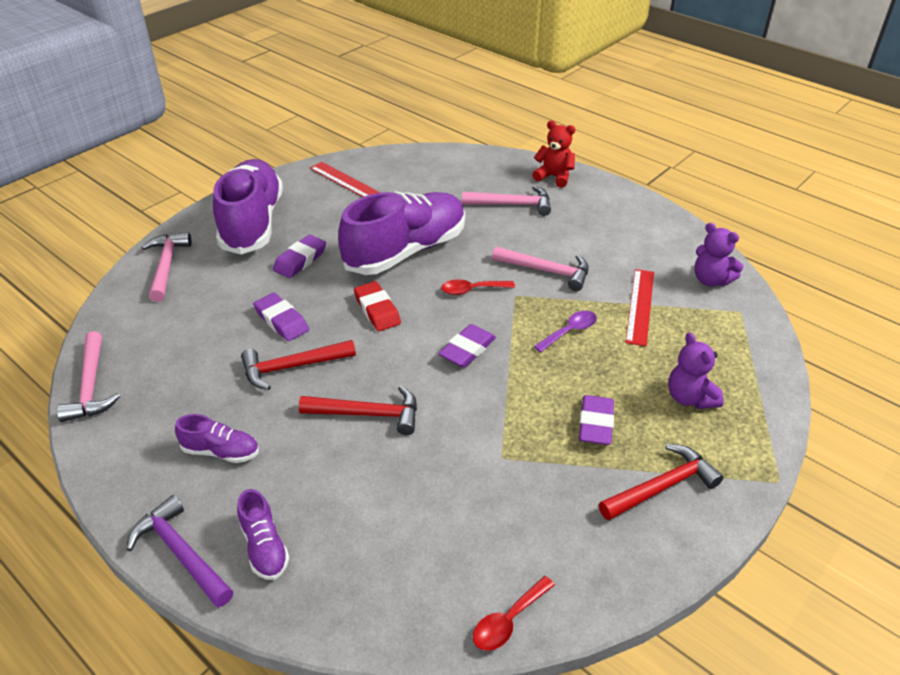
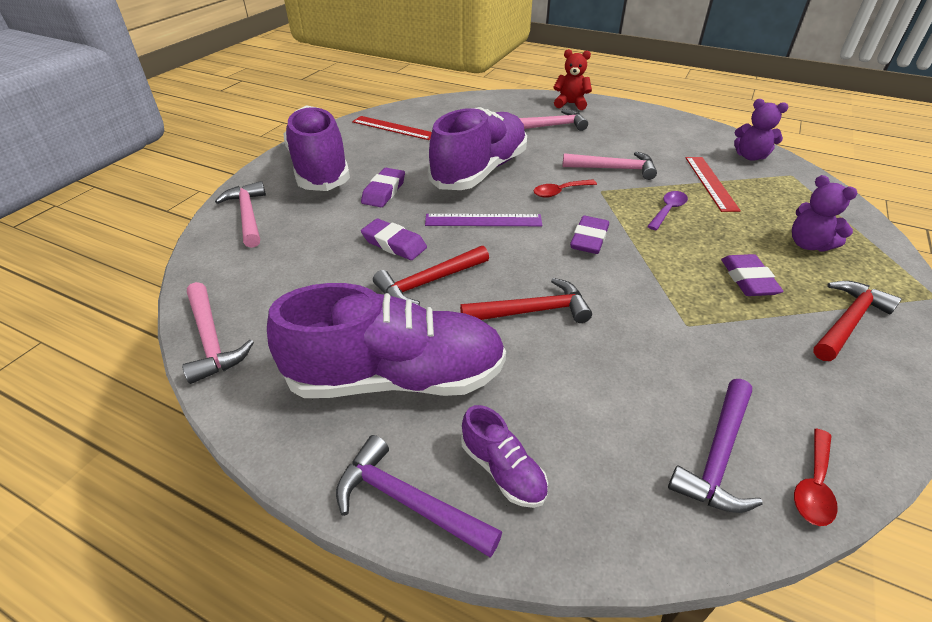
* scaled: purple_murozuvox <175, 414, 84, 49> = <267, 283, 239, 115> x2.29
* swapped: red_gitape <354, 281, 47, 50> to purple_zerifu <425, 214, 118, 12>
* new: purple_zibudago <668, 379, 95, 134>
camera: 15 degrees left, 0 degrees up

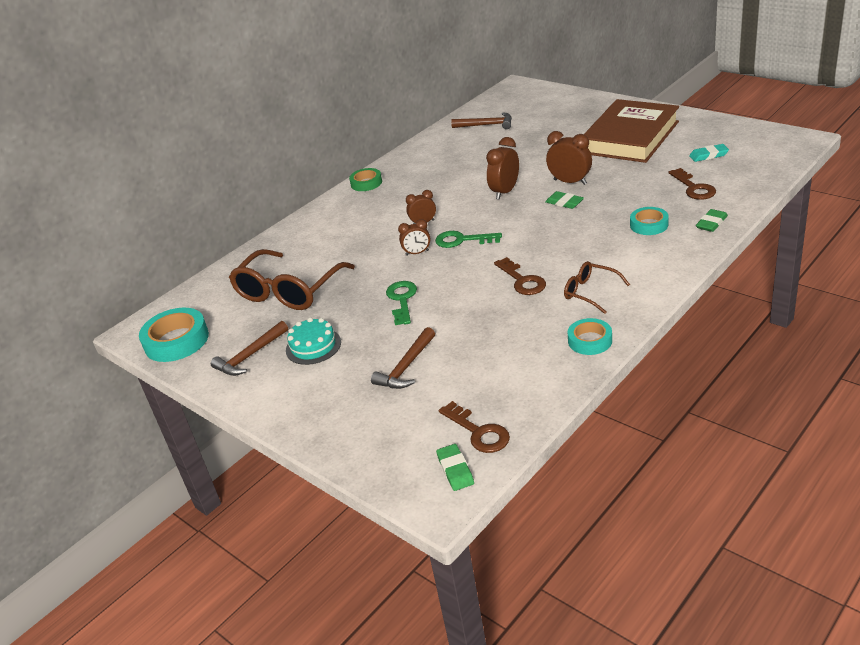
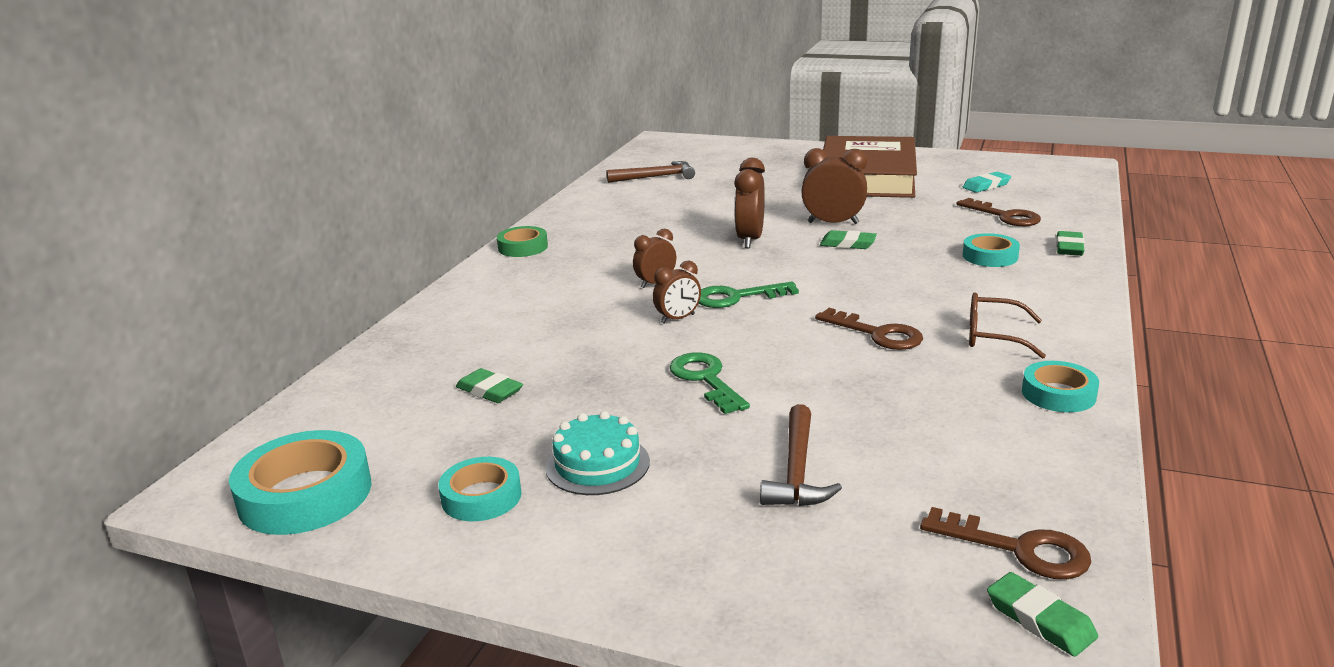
* swapped: brown_zibudago <211, 321, 77, 55> to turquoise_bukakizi <438, 457, 84, 64>
* swapped: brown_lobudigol <229, 249, 126, 61> to green_gitape <456, 368, 67, 35>
camera: 25 degrees left, 10 degrees down

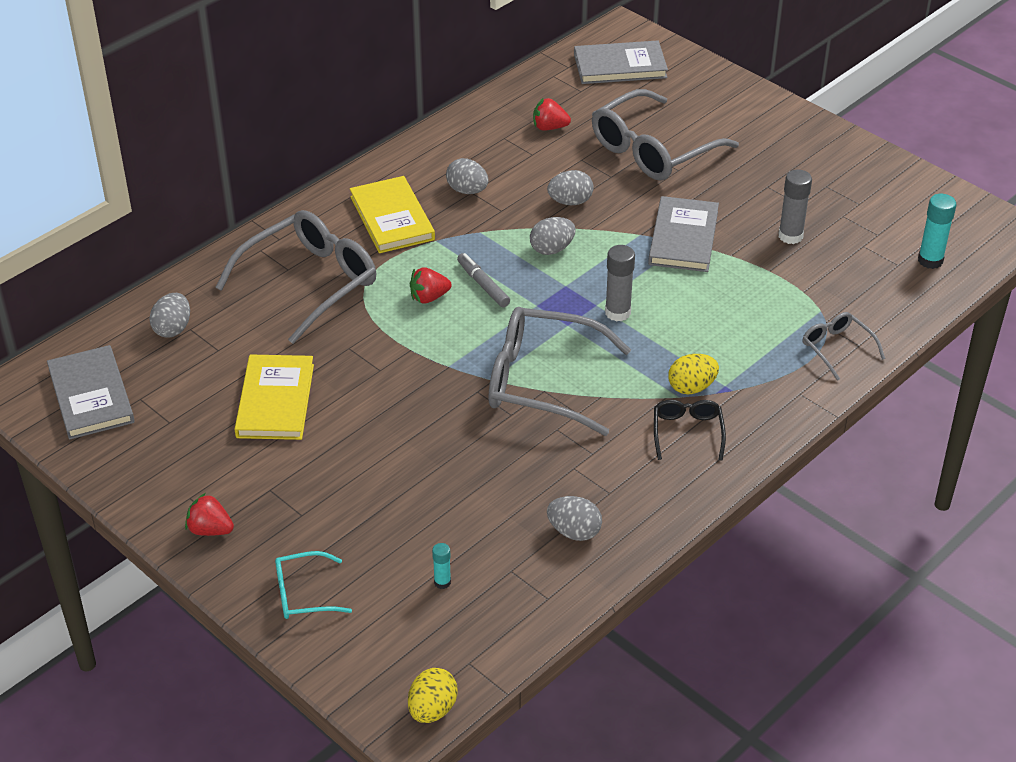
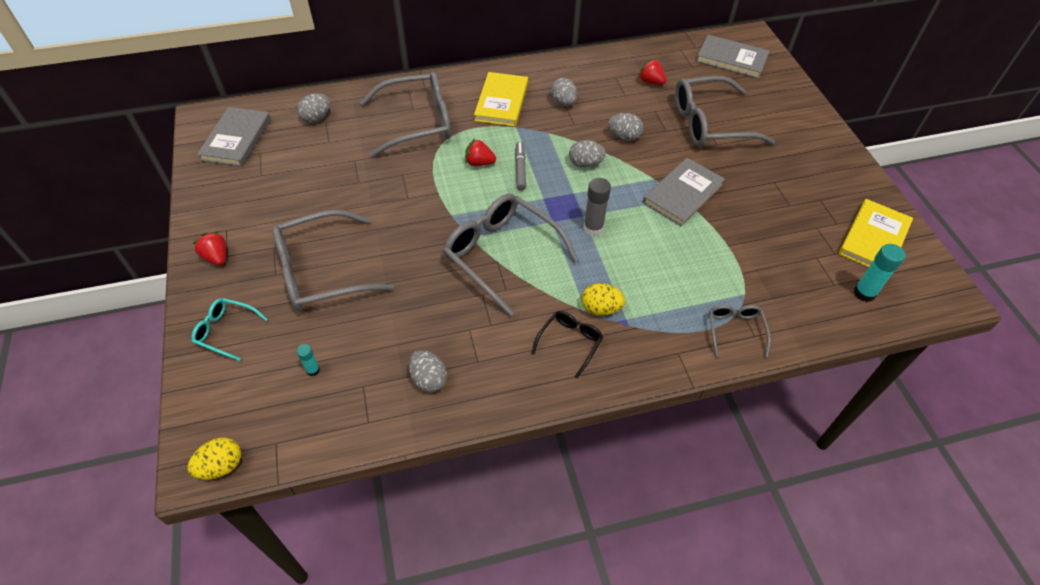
* new: grey_lobudigol <272, 210, 122, 101>
* shifted: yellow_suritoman <235, 354, 79, 86> to <839, 199, 74, 68>
* gone: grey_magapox <778, 170, 34, 74>
camera: 30 degrees right, 10 degrees up

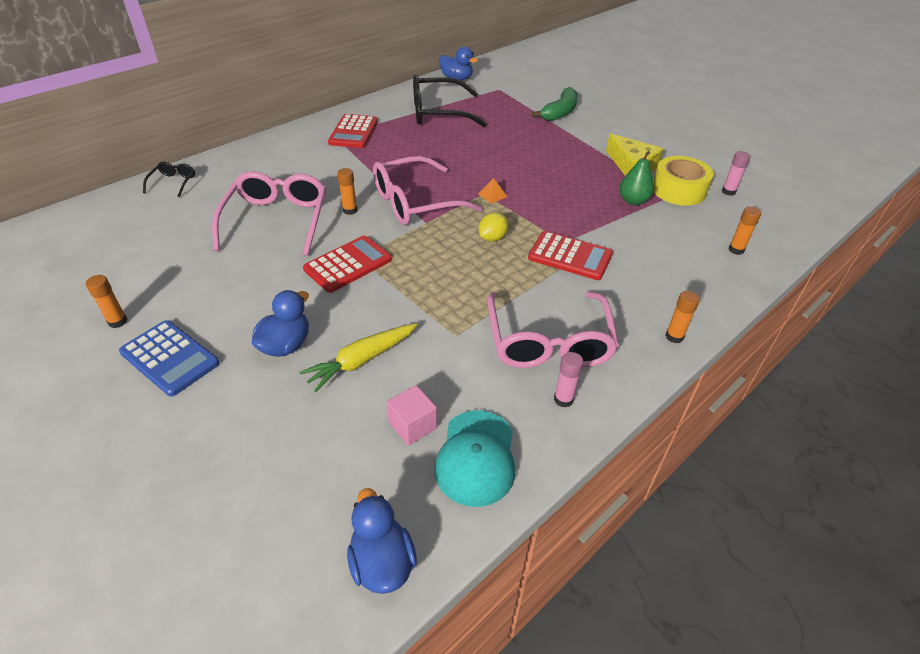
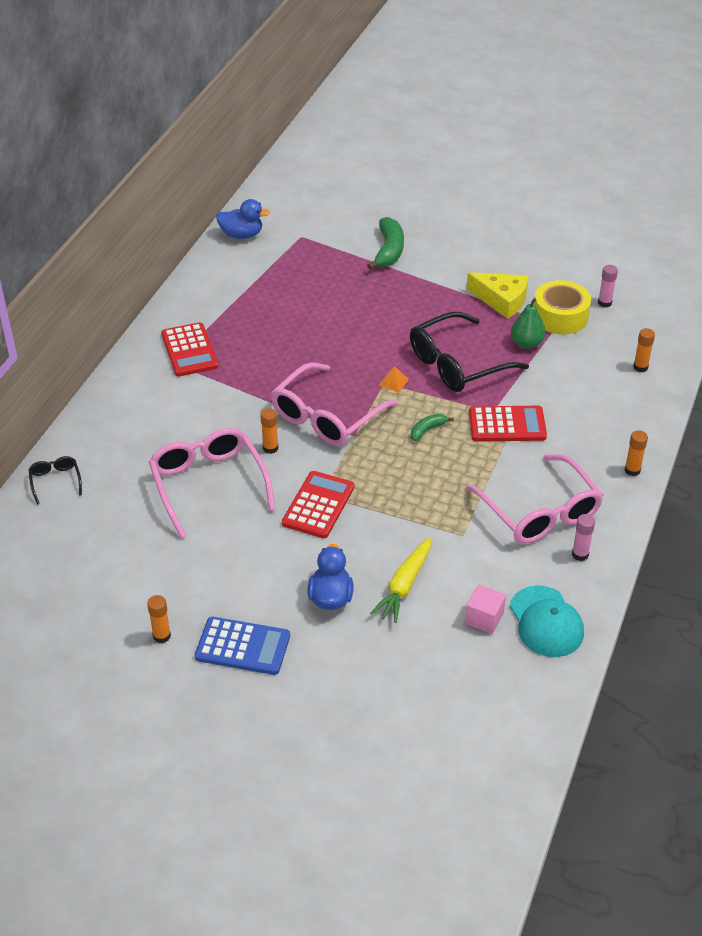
* shifted: black_lobudigol <413, 75, 74, 52> to <410, 312, 119, 80>
* swapped: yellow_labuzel <479, 213, 30, 29> to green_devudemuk <411, 414, 43, 27>
* gone: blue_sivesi <347, 488, 70, 106>
camera: 25 degrees left, 0 degrees up

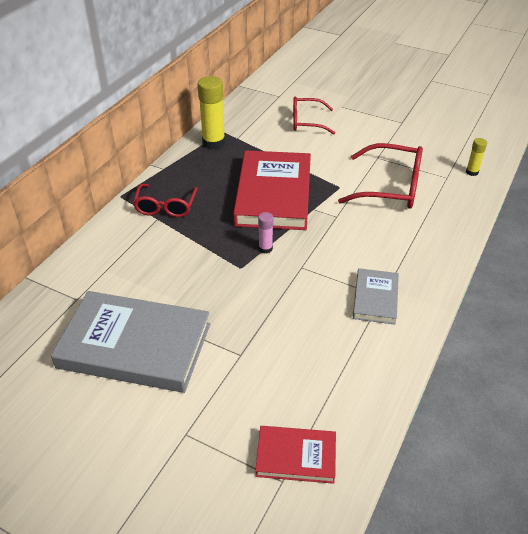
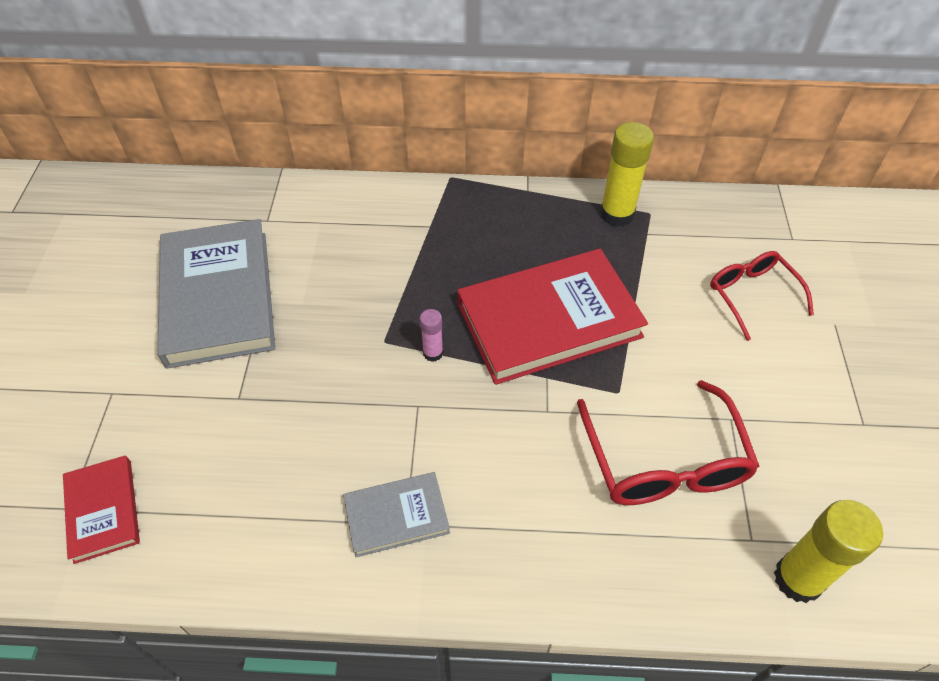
* scaled: yellow_magapox <466, 138, 21, 38> = <774, 500, 109, 103> x1.94
* gone: red_lobudigol <133, 184, 65, 33>
camera: 65 degrees right, 10 degrees up

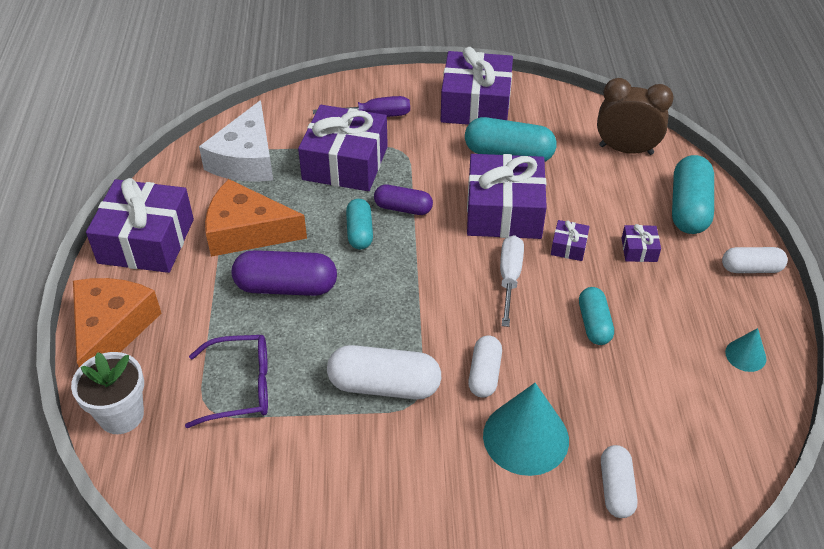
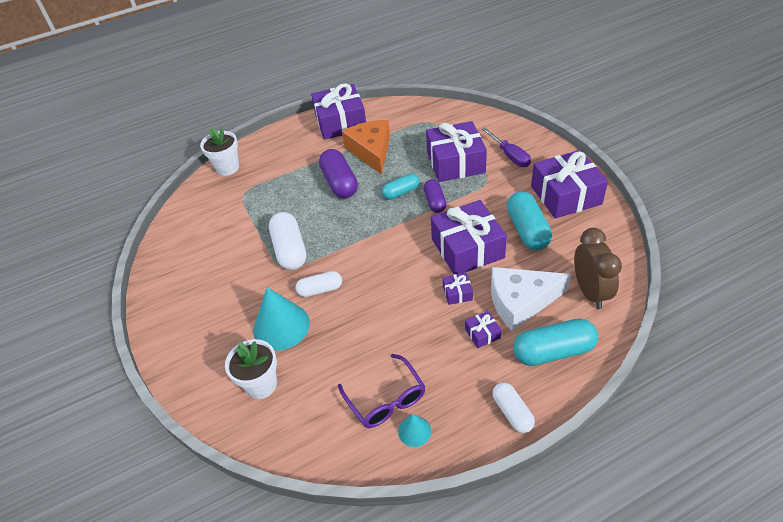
* swapped: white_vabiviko <601, 445, 36, 73> to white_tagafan <225, 339, 52, 60>
* shifted: purple_lobudigol <185, 335, 83, 93> to <338, 354, 88, 74>
* shifted: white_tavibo <199, 100, 74, 82> to <491, 267, 80, 64>
* gone: orange_tavibo <73, 278, 89, 89>
* gone: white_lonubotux <500, 235, 24, 92>
* gone: turquoise_vabiviko <579, 287, 35, 58>
camera: 70 degrees right, 0 degrees up

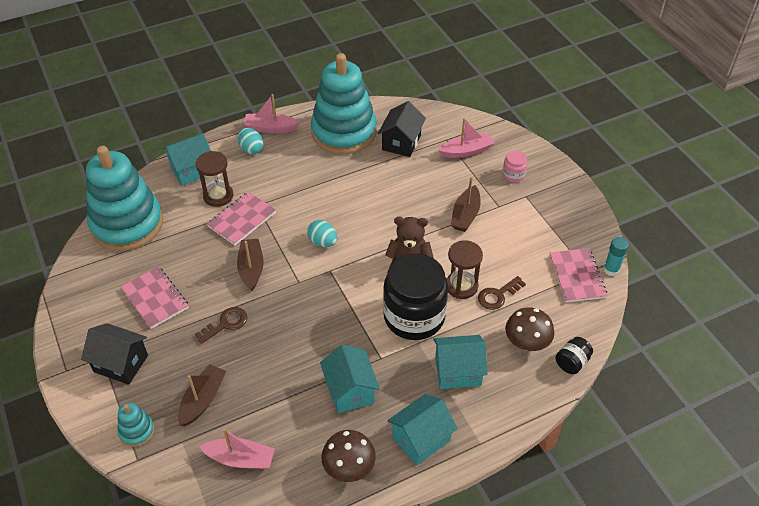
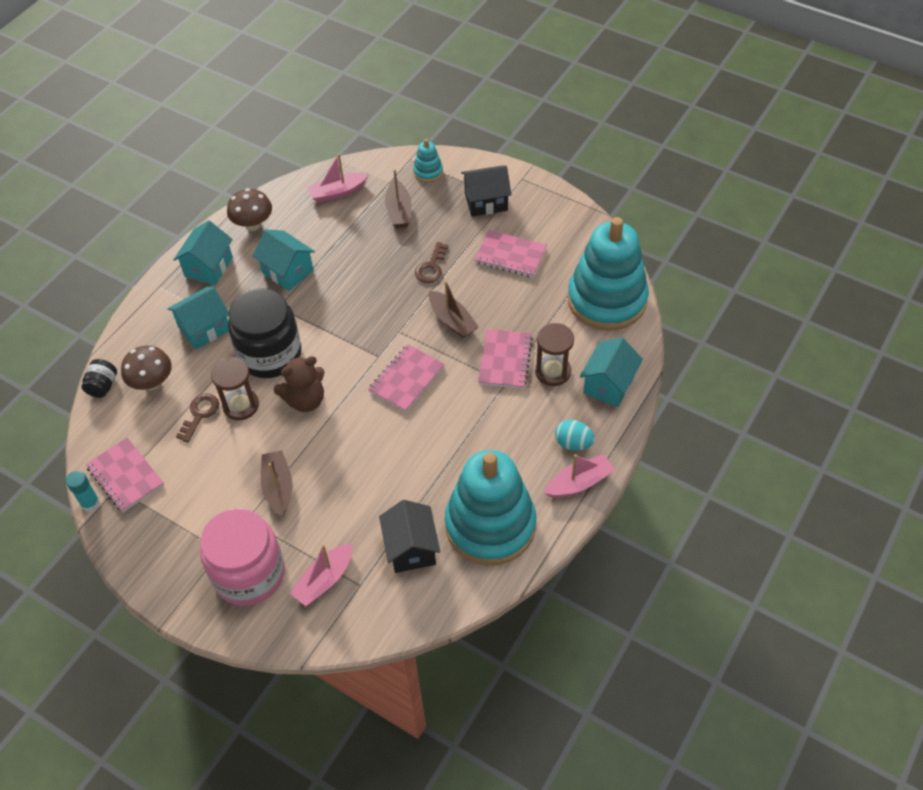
* scaled: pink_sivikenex <502, 150, 25, 33> = <200, 508, 85, 98> x2.36
* swapped: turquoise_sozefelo <307, 220, 30, 27> to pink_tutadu <368, 344, 77, 68>
camera: 150 degrees right, 5 degrees up

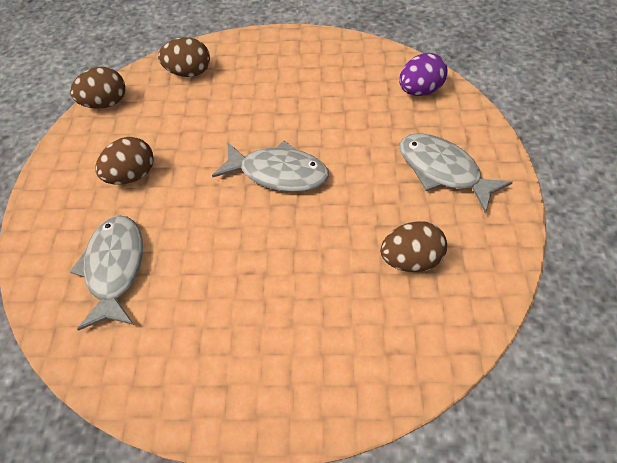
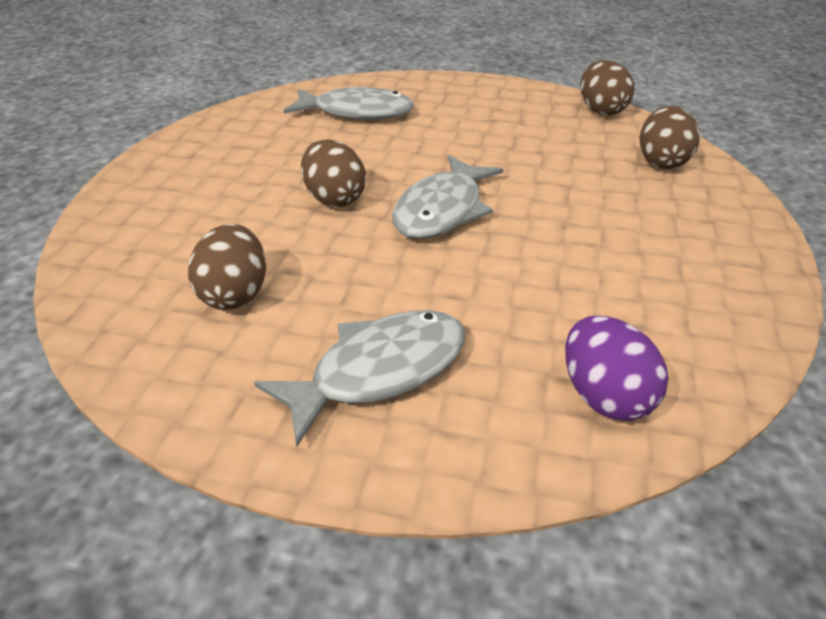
* shifted: brown_sozefelo <95, 137, 59, 48> to <301, 139, 65, 68>
camera: 100 degrees right, 15 degrees down

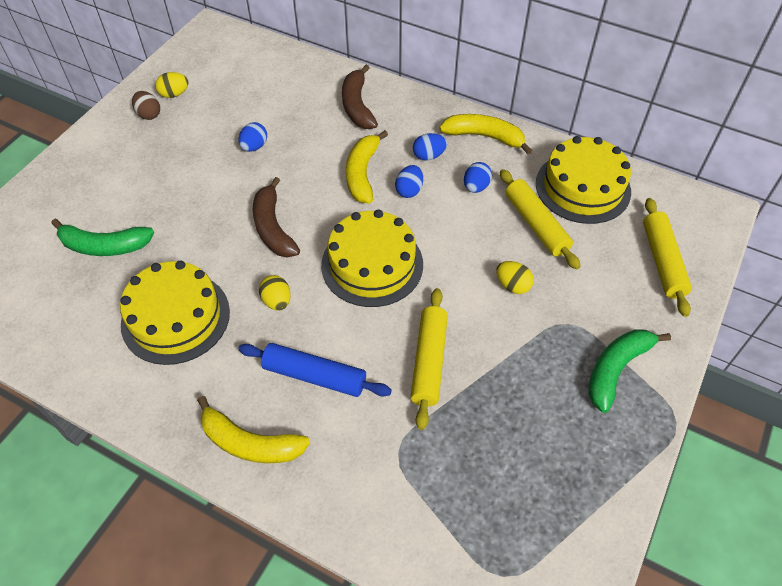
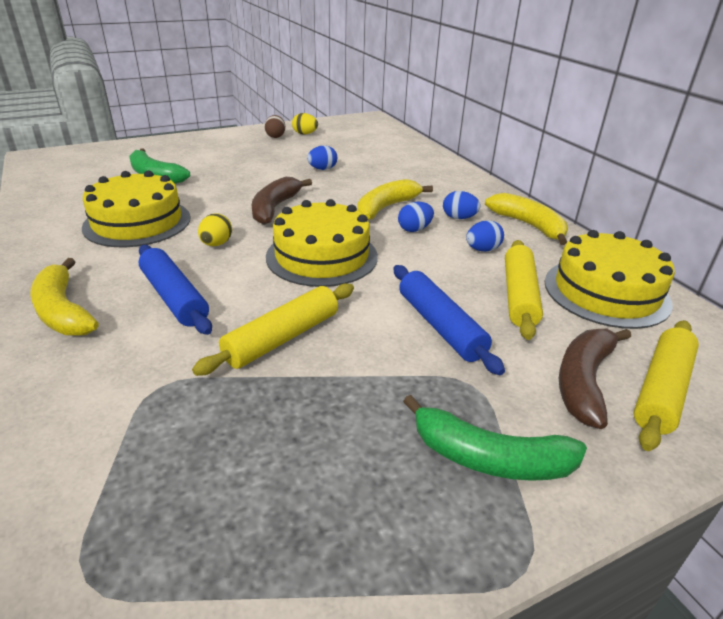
* swapped: yellow_sozefelo <496, 261, 38, 33> to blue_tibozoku <394, 265, 111, 110>
* rotated: green_devudemuk <588, 329, 83, 84> = <403, 395, 184, 86> 150 degrees counterclockwise
* shifted: brown_devudemuk <342, 65, 36, 64> to <559, 329, 72, 100>
camera: 35 degrees right, 20 degrees down

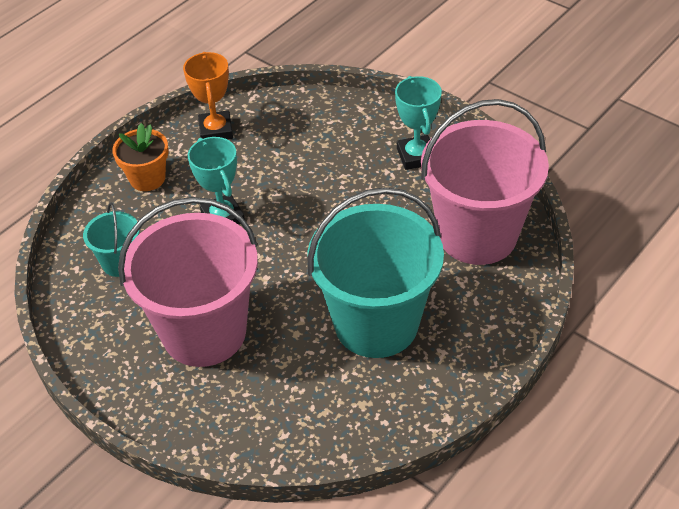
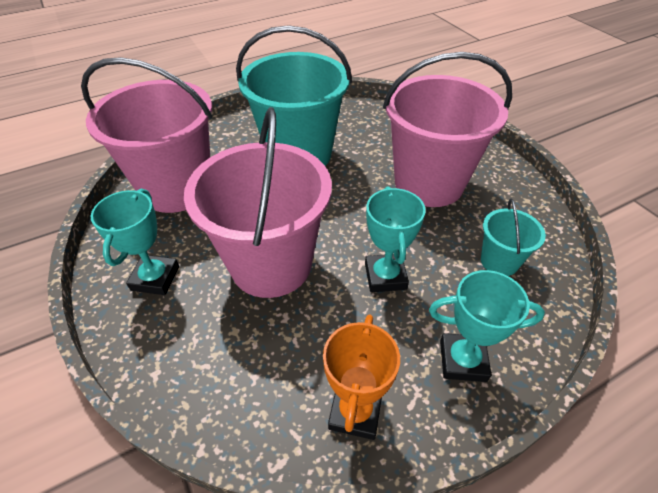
* new: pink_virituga <184, 107, 148, 191>
* swapped: orange_tagafan <112, 123, 57, 68> to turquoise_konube <429, 270, 116, 112>
camera: 160 degrees left, 0 degrees up

